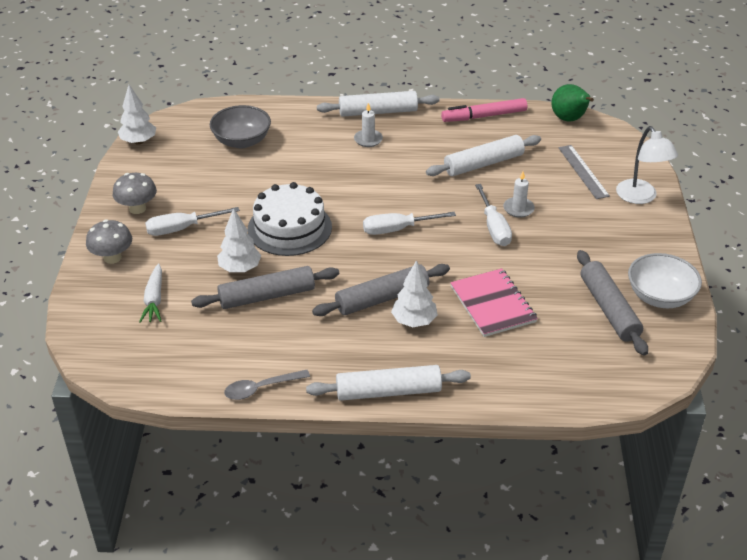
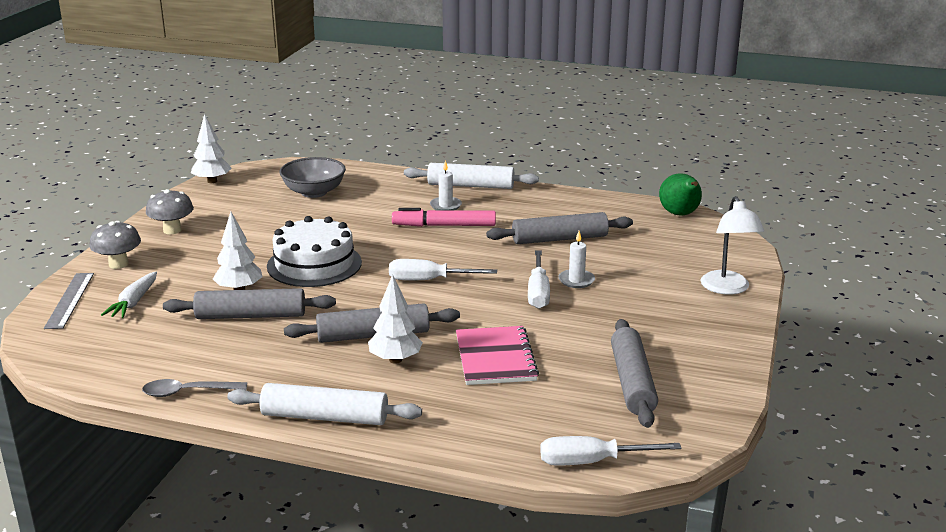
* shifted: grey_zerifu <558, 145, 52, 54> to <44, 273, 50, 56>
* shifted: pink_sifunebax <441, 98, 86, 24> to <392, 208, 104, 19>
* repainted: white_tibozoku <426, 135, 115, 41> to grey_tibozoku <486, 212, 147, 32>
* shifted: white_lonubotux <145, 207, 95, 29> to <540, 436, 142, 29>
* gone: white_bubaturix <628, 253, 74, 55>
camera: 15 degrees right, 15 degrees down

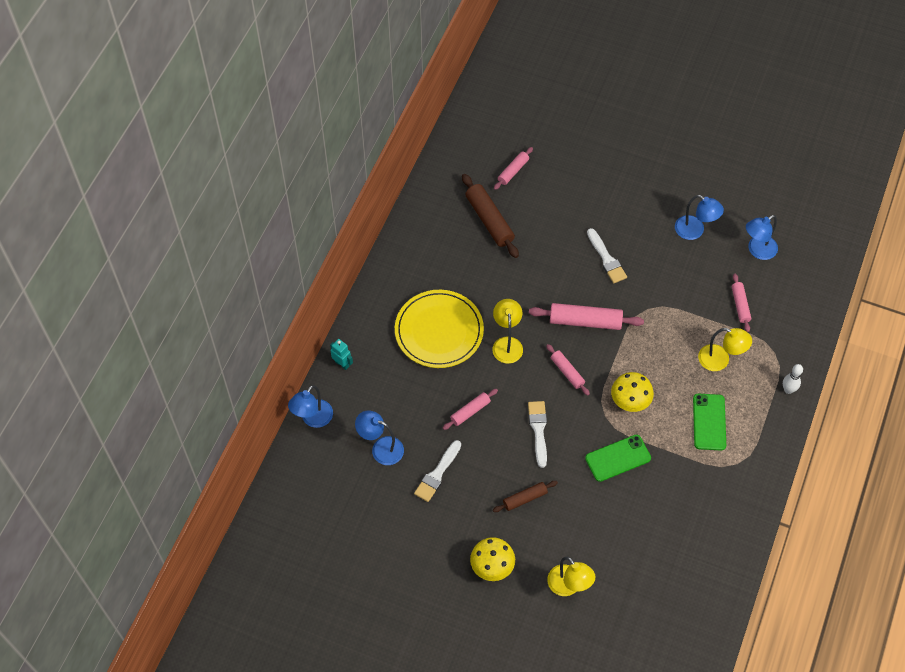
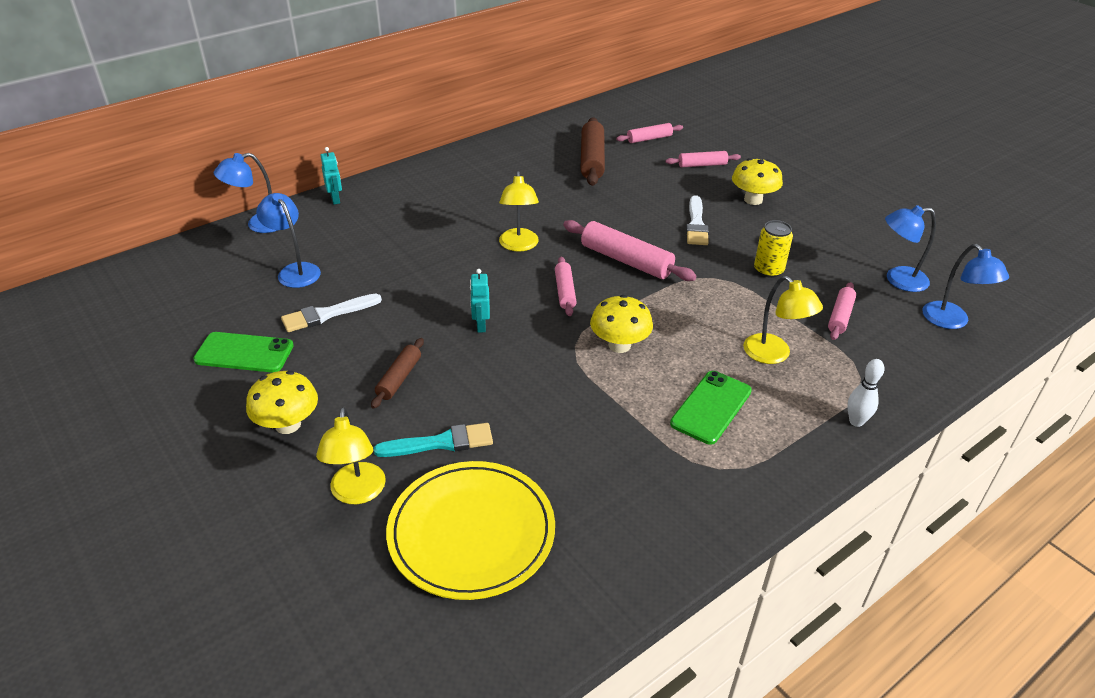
* shifted: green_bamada <585, 435, 66, 47> to <193, 332, 101, 41>
* rotated: brown_tibozoku <493, 481, 65, 31> = <371, 338, 53, 71> 75 degrees counterclockwise
* new: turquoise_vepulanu <374, 423, 119, 34>
* shifted: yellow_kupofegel <395, 290, 89, 78> to <386, 461, 169, 139>
* swapped: white_vepulanu <528, 401, 19, 67> to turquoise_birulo <470, 269, 20, 64>
* rotated: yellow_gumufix <492, 299, 31, 65> = <499, 171, 40, 81> 150 degrees clockwise
* shifted: pink_tibozoku <443, 389, 55, 41> to <666, 151, 75, 17>
* new: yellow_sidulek <732, 158, 51, 47>
* new: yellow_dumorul <754, 220, 39, 58>
* shifted: blue_gumufix <675, 195, 49, 45> to <922, 244, 87, 85>
camera: 30 degrees right, 20 degrees down

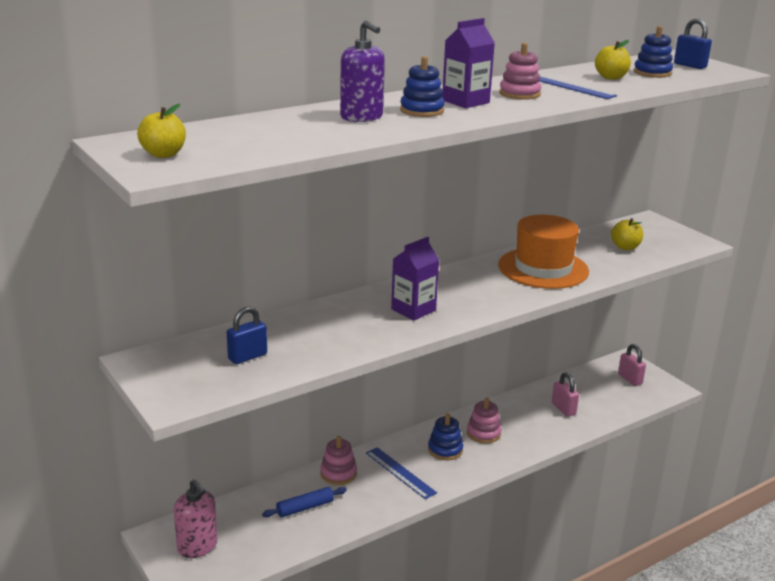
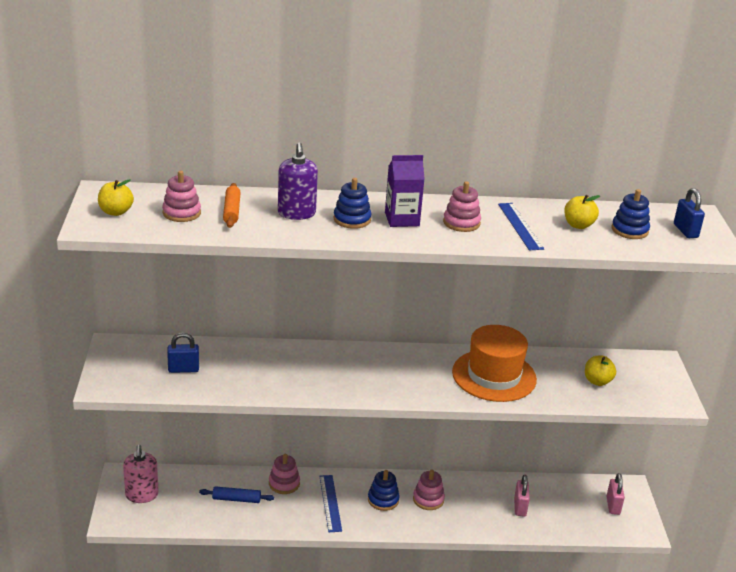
* new: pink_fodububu <162, 171, 39, 51>
* new: orange_tibozoku <223, 183, 18, 45>
* gone: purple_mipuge <391, 237, 48, 83>
camera: 30 degrees right, 5 degrees up

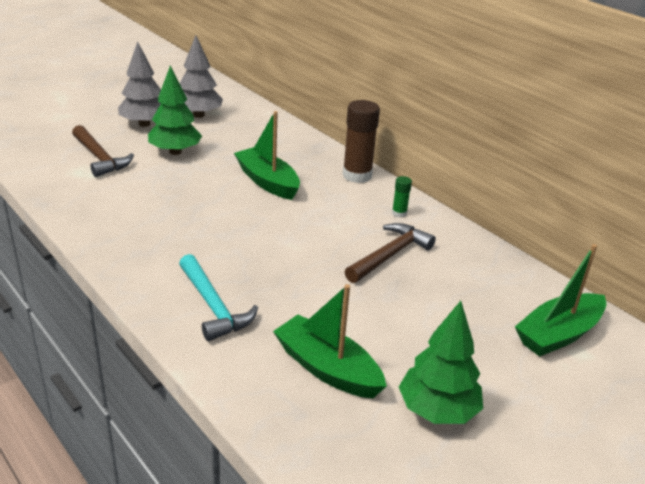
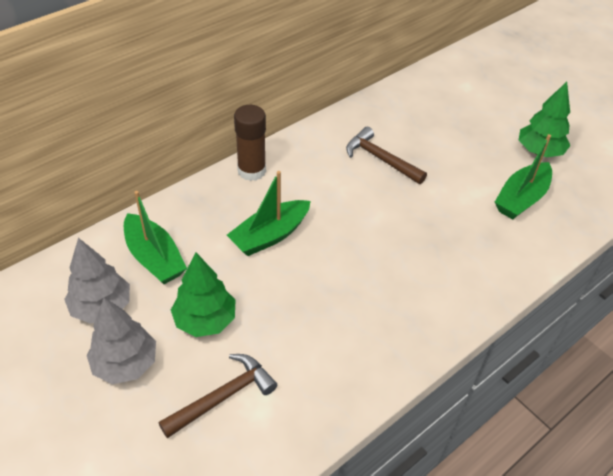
* shifted: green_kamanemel <515, 244, 91, 113> to <124, 191, 63, 93>
* gone: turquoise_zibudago <179, 254, 79, 87>
* gone: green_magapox <392, 176, 20, 41>
camera: 90 degrees left, 15 degrees up

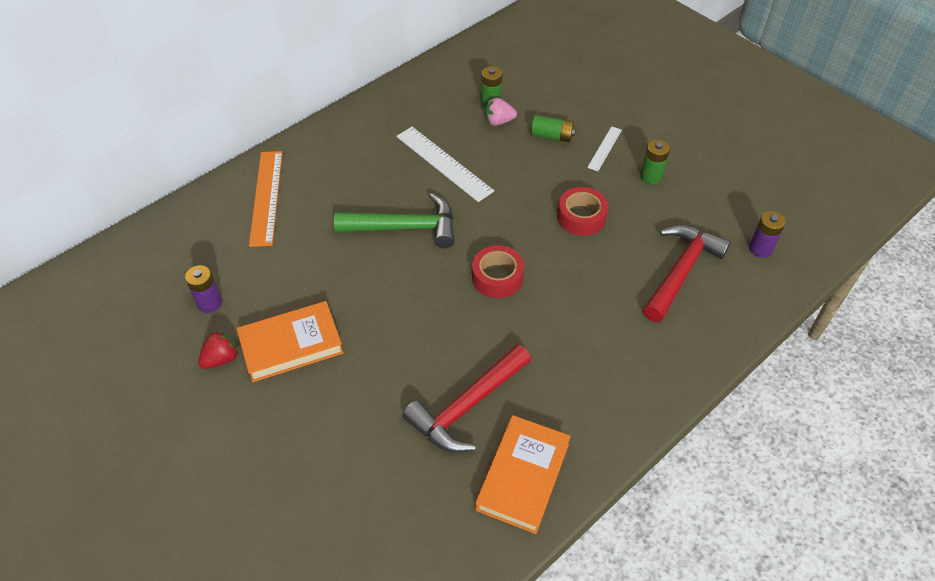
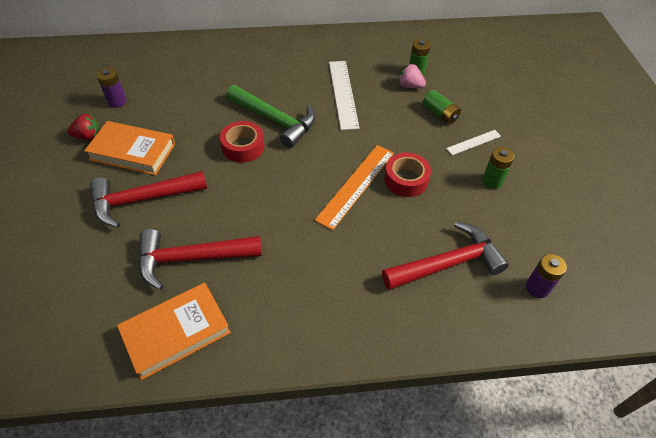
* new: red_zibudago <90, 171, 117, 57>
* shifted: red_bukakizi <472, 245, 52, 53> to <220, 121, 45, 42>
* shifted: orange_zerifu <249, 151, 34, 96> to <314, 145, 80, 85>
camera: 35 degrees right, 0 degrees up

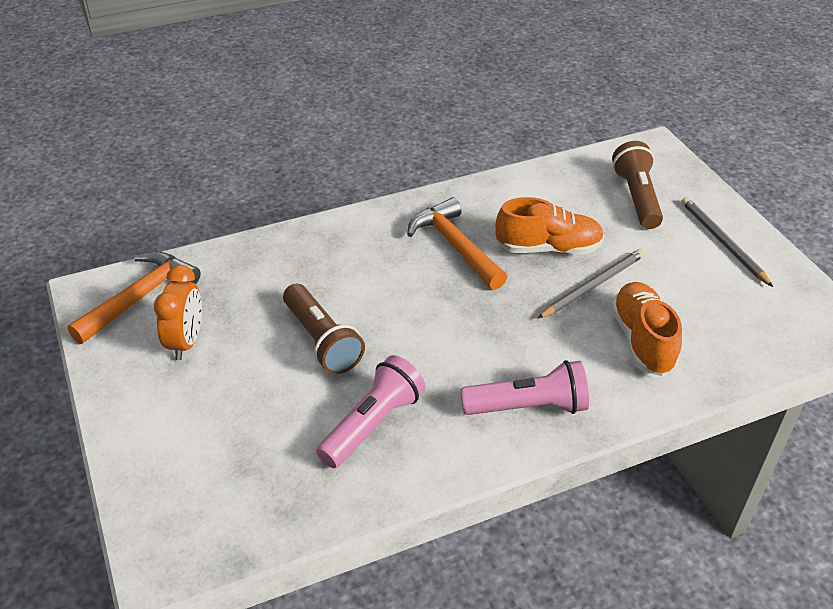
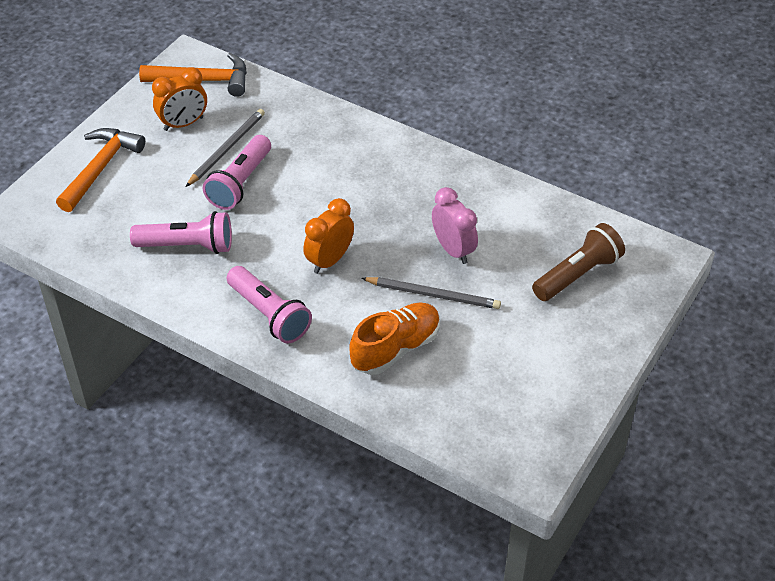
* shifted: orange_zibudago <407, 197, 100, 93> to <56, 128, 89, 84>
* shifted: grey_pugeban <681, 197, 92, 90> to <186, 109, 79, 78>
* repainted: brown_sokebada <283, 284, 82, 90> to pink_sokebada <203, 135, 68, 75>
* new: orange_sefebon <303, 198, 51, 76>
* swapped: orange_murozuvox <495, 197, 109, 58> to pink_sefebon <432, 187, 46, 77>
camera: 55 degrees right, 5 degrees up

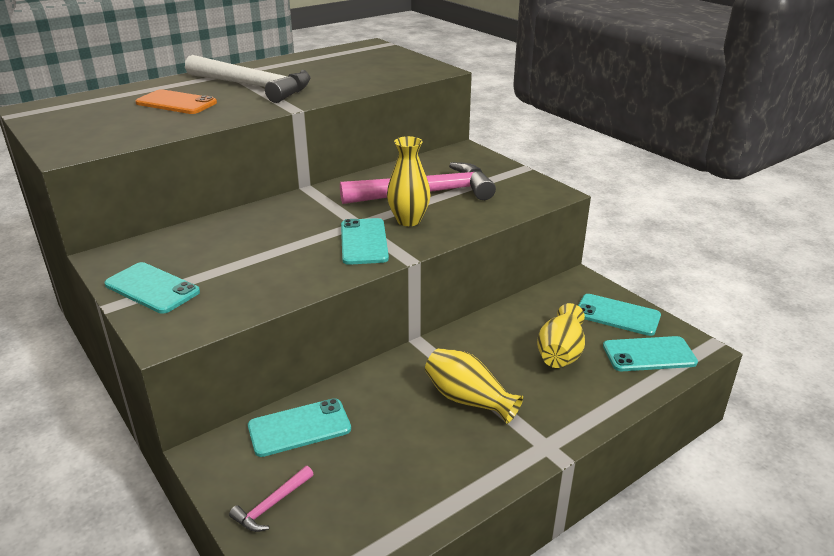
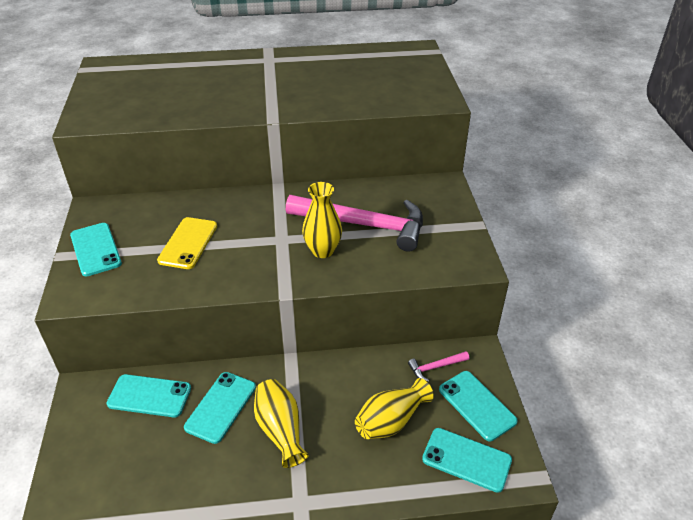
* new: yellow_bamada <157, 217, 60, 52>
* shifted: turquoise_bamada <341, 218, 48, 47> to <184, 372, 72, 72>
* shifted: pink_zibudago <229, 466, 85, 66> to <408, 351, 61, 31>
* gone: orange_bamada <135, 89, 82, 25>
* gone: white_zibudago <185, 55, 126, 48>
camera: 30 degrees right, 10 degrees up

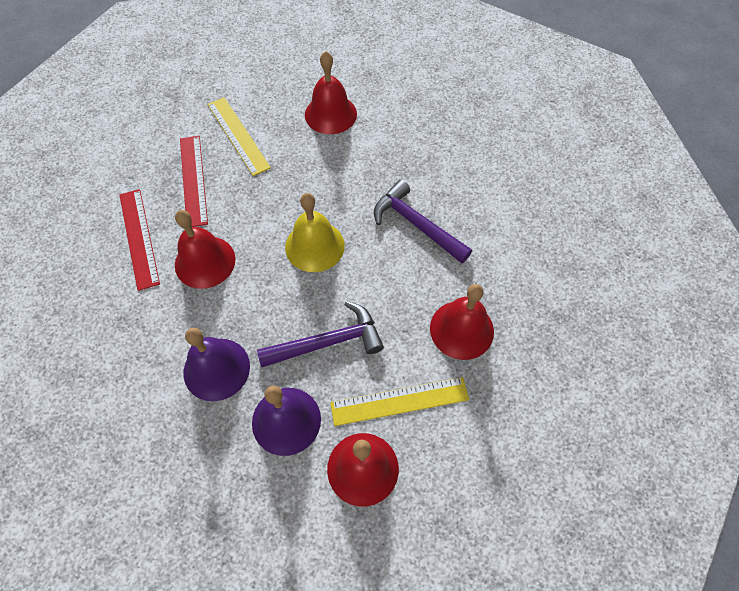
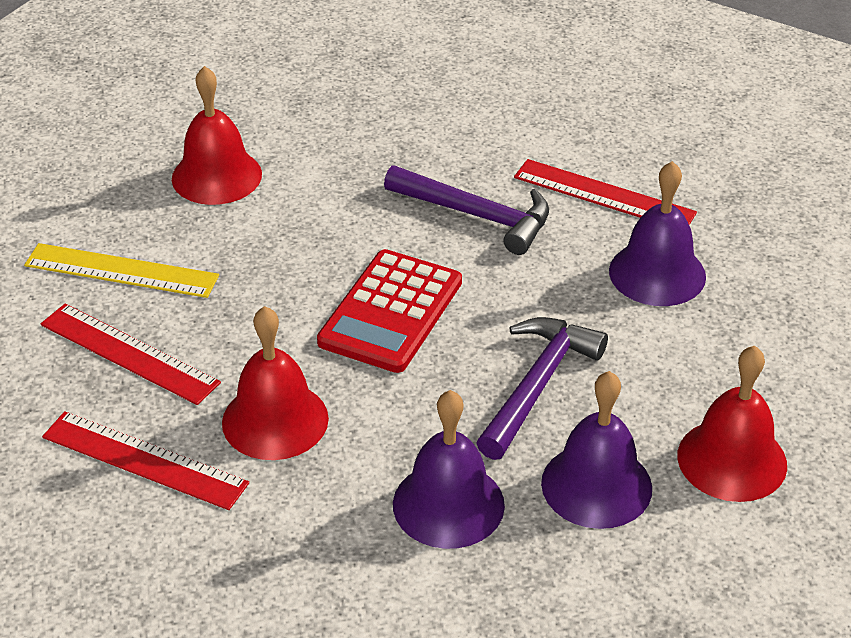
* swapped: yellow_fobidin <285, 193, 60, 79> to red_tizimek <317, 249, 145, 124>
* rotated: purple_zibudago <374, 180, 98, 83> = <384, 165, 165, 90> 150 degrees counterclockwise
* new: red_zerifu <514, 159, 183, 66>
* repainted: red_fobidin <430, 284, 64, 76> to purple_fobidin <609, 161, 97, 145>
* gone: yellow_zerifu <330, 377, 139, 49>
camera: 45 degrees left, 20 degrees down

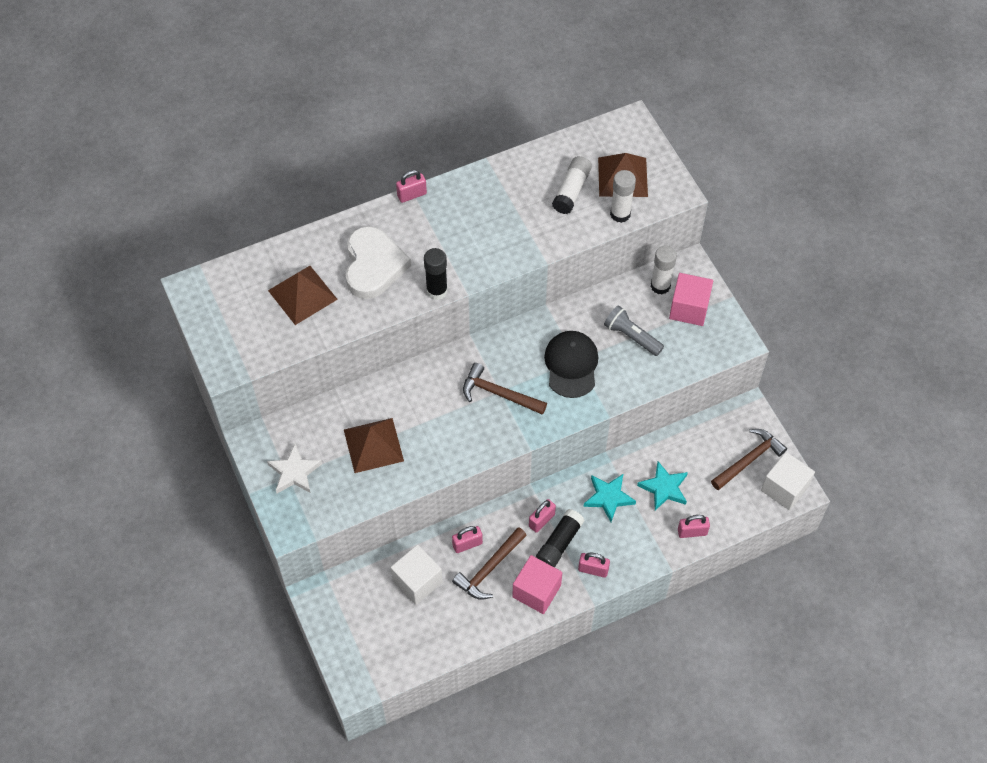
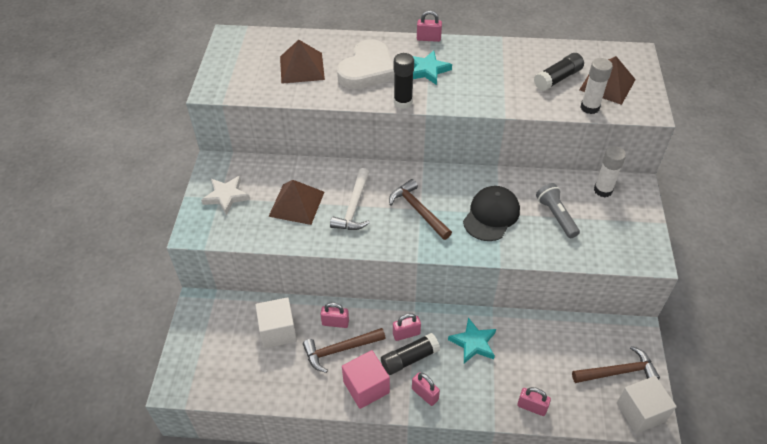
* new: white_zibudago <330, 168, 40, 62>
* shifted: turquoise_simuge <637, 462, 51, 48> to <413, 51, 39, 34>
* repainted: white_magapox <552, 156, 40, 58> to black_magapox <534, 53, 50, 38>
* gone: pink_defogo <669, 273, 44, 53>
camera: 30 degrees right, 10 degrees down

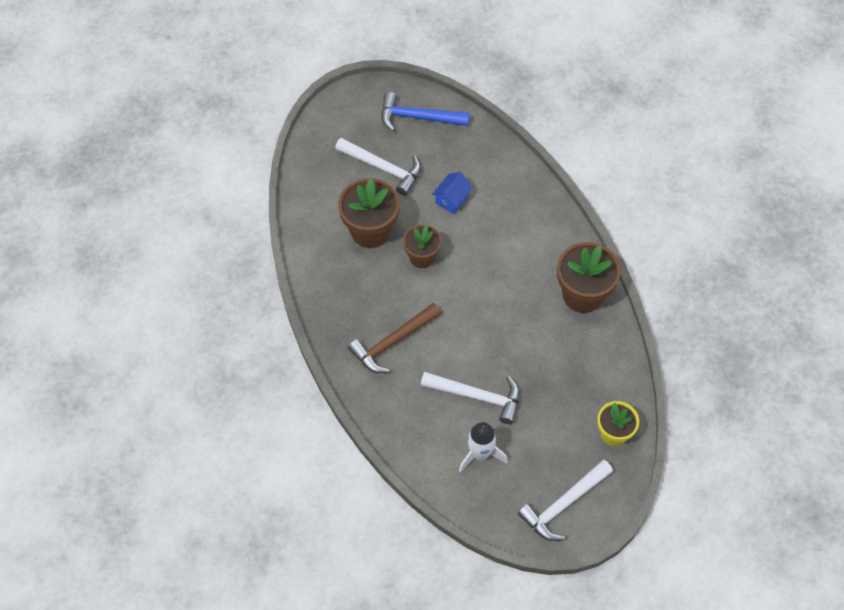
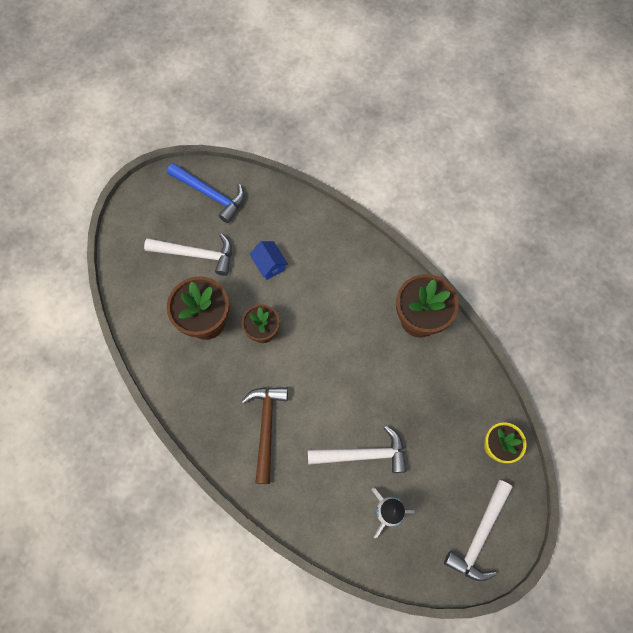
* rotated: blue_zibudago <381, 92, 89, 39> = <167, 163, 77, 60> 135 degrees counterclockwise
* rotated: brown_zibudago <348, 303, 93, 70> = <241, 387, 47, 97> 150 degrees clockwise
* rotated: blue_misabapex <432, 172, 41, 42> = <250, 241, 38, 39> 45 degrees counterclockwise
camera: 20 degrees left, 10 degrees up

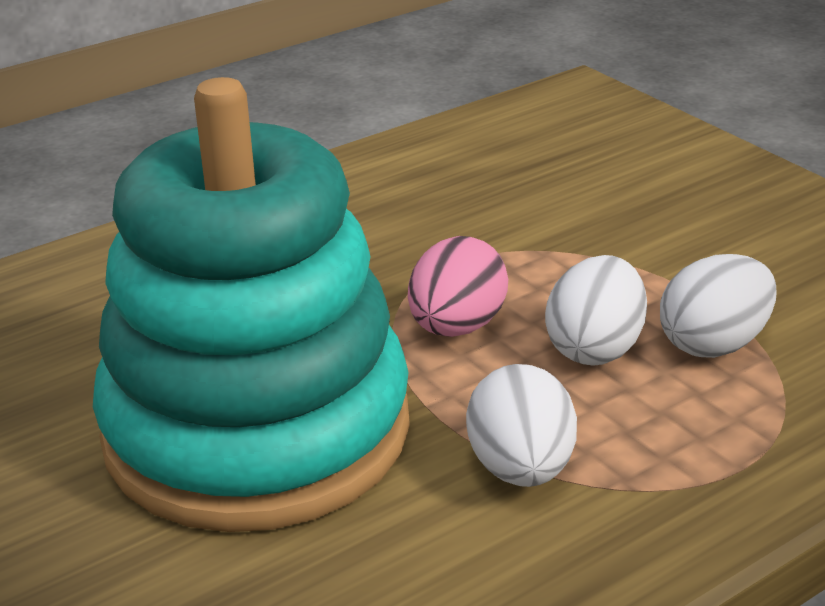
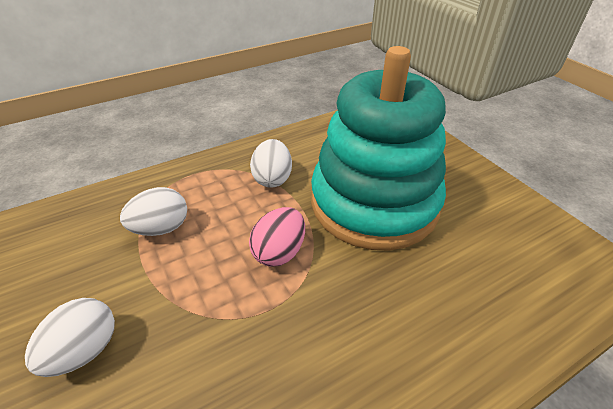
* shifted: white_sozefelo <545, 255, 102, 111> to <25, 298, 90, 79>
camera: 175 degrees left, 10 degrees up

